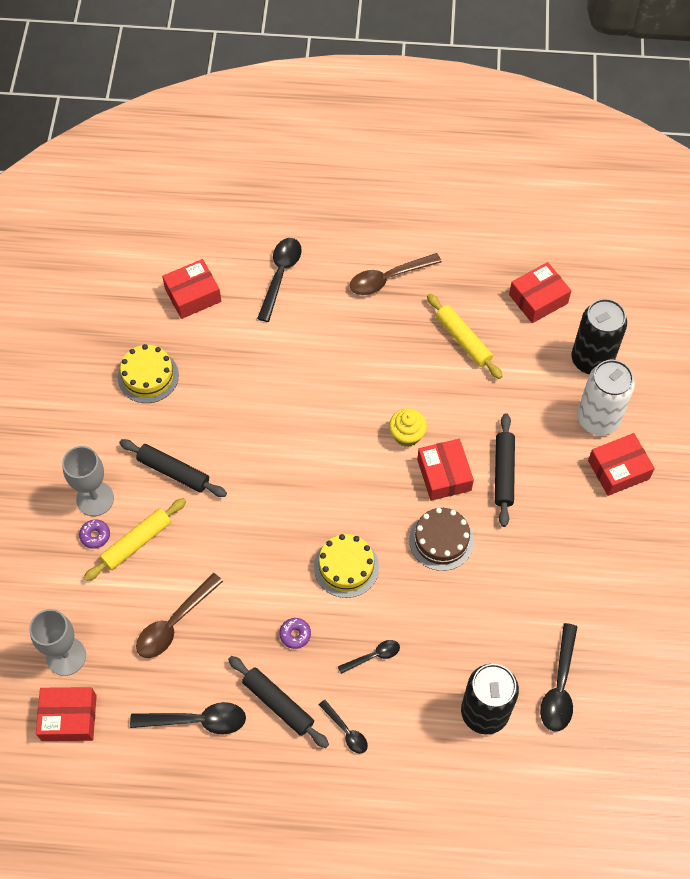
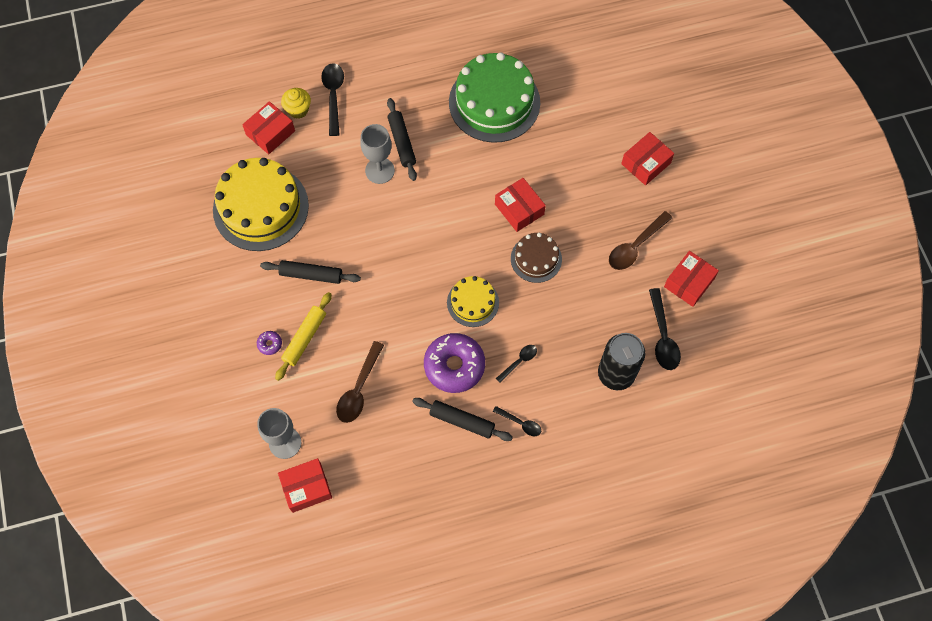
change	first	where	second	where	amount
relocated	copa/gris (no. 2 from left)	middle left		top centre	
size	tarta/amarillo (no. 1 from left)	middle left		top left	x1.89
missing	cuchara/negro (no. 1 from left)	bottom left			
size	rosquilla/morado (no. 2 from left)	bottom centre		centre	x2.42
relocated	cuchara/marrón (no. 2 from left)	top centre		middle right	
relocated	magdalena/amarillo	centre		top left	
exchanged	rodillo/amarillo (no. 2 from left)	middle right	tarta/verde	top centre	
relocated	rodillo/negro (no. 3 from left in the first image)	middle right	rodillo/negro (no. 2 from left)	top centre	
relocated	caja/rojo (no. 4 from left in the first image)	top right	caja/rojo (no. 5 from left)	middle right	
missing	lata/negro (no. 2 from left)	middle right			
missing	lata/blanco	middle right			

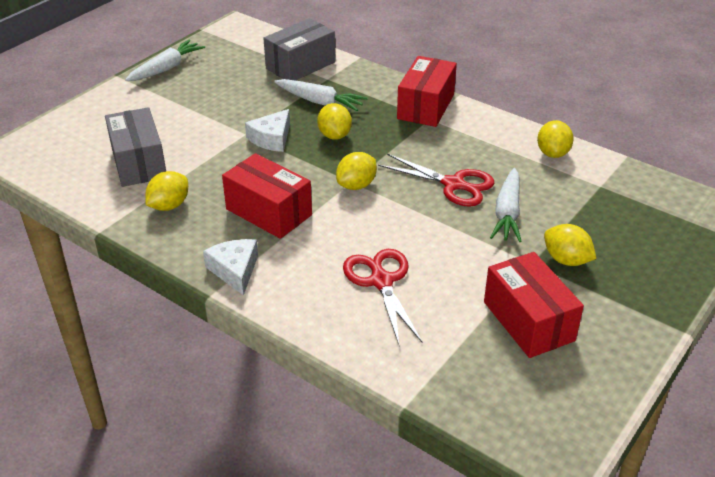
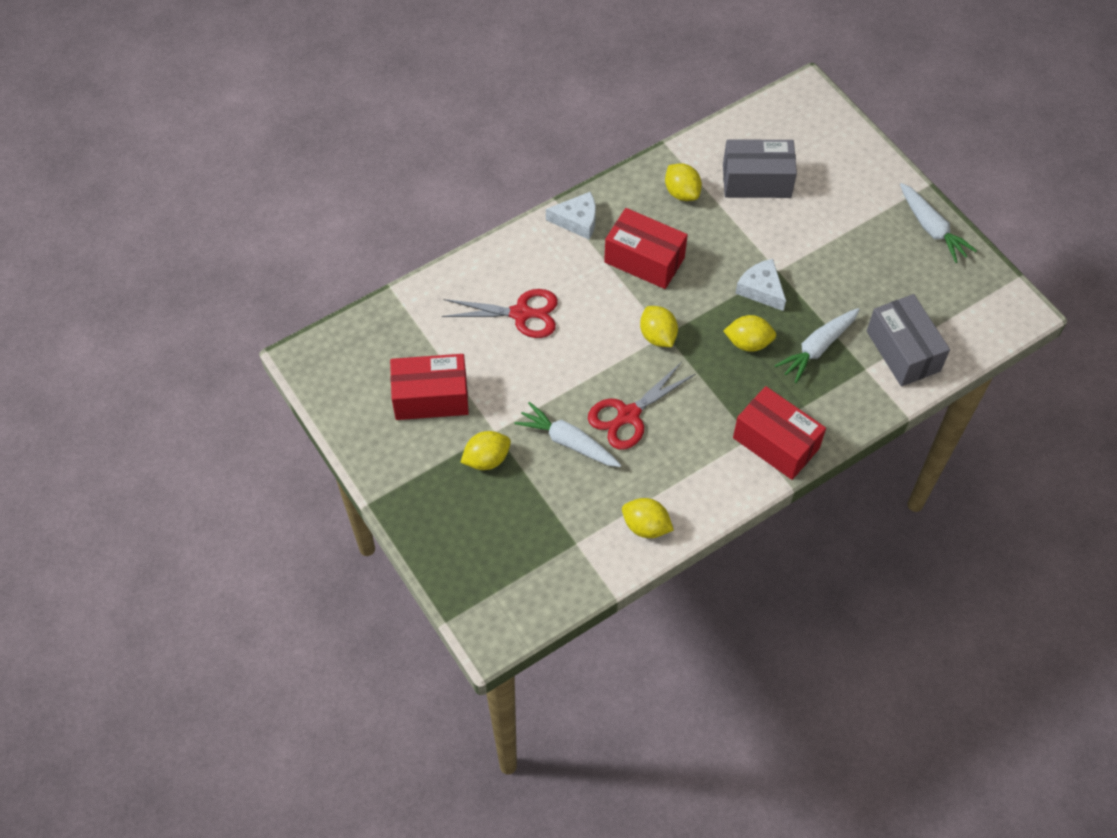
change	first	where	second	where	amount
spun	caja/rojo (no. 1 from left in the first image)	centre	caja/rojo (no. 2 from left)	top centre	60 degrees clockwise

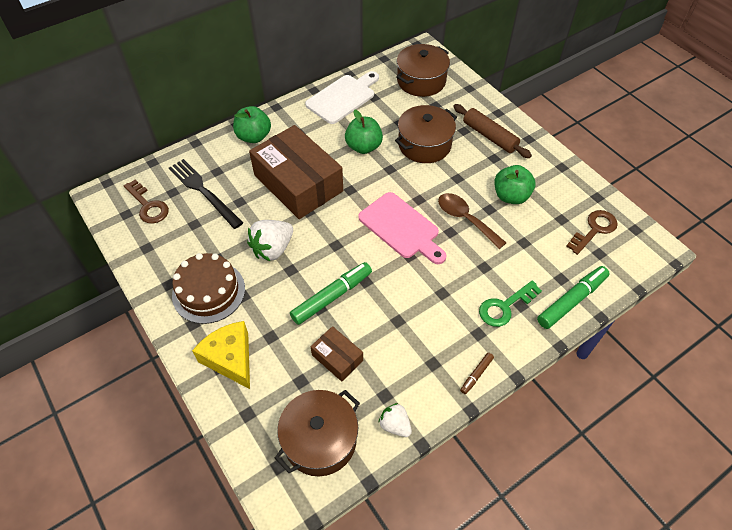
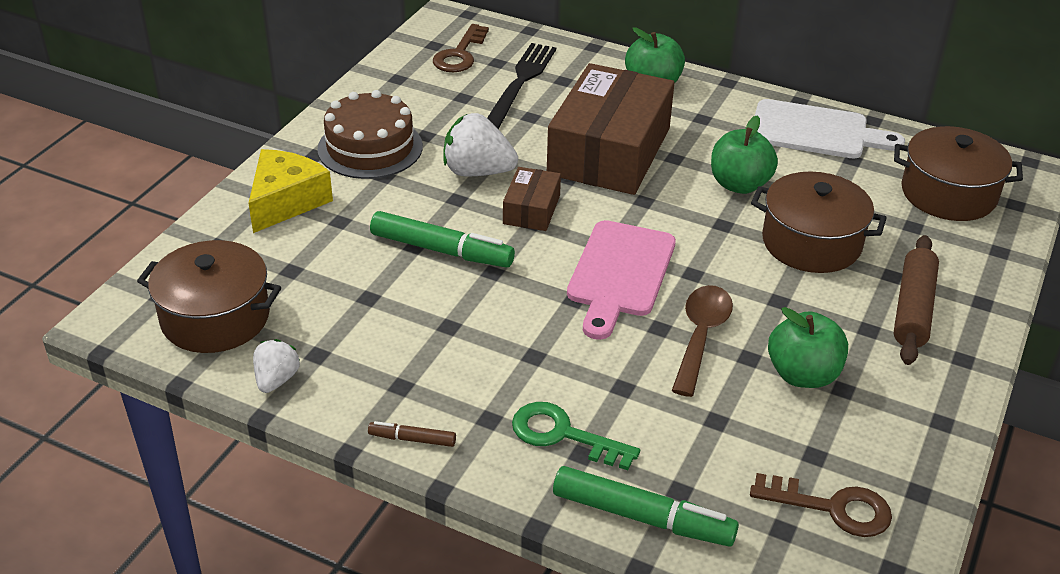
change	first	where	second	where	amount
relocated	caja/marrón (no. 2 from left in the first image)	bottom centre	caja/marrón (no. 1 from left)	centre	

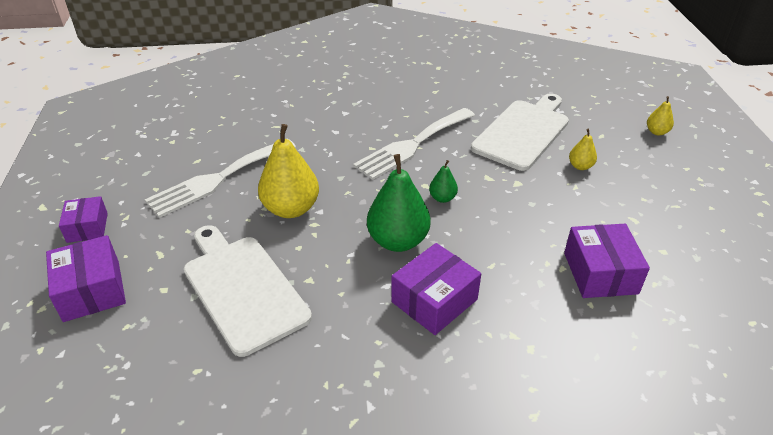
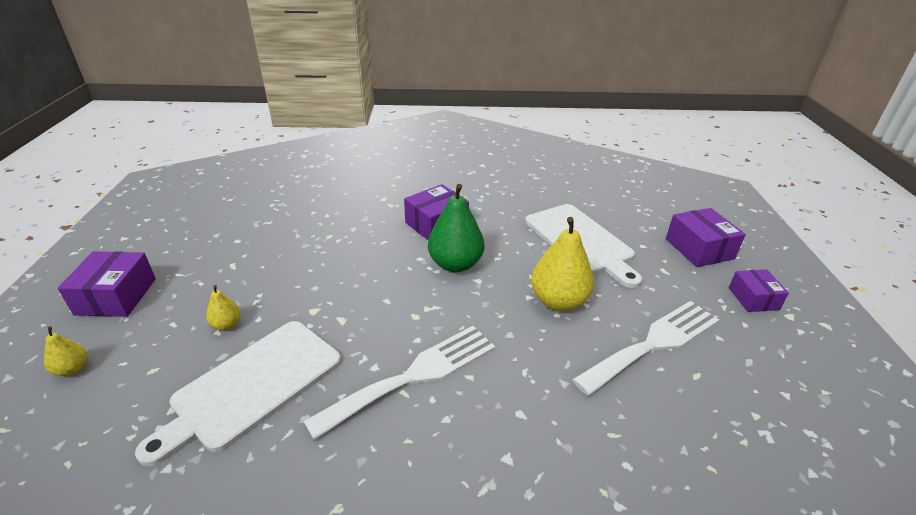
change	first	where	second	where	amount
missing	pera/verde (no. 2 from left)	centre			
relocated	caja/morado (no. 4 from left in the first image)	middle right	caja/morado (no. 1 from left)	middle left	

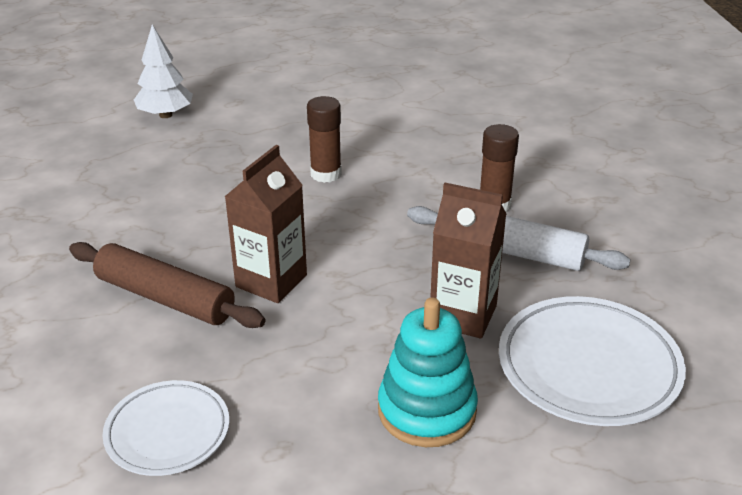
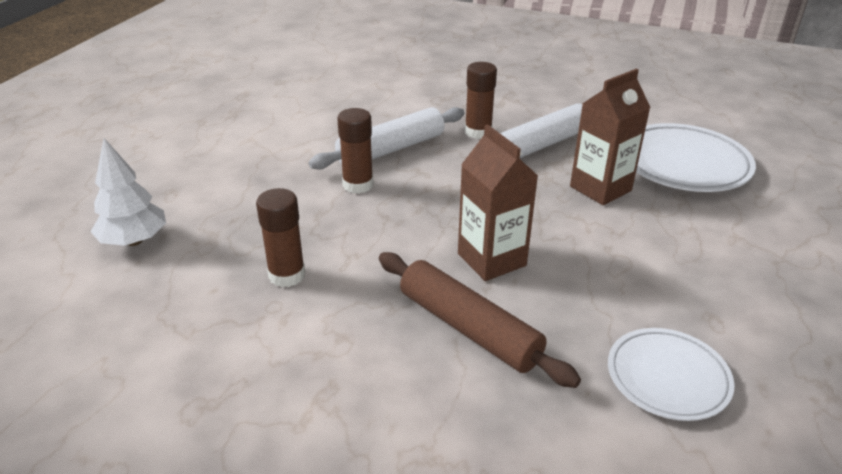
change	first	where	second	where	amount
spun	rodillo/marrón	middle left		bottom centre	75 degrees clockwise
missing	juguete apilable/turquesa	bottom centre			
appeared			barra de pegamento/marrón (no. 1 from left)	middle left	
appeared			rodillo/blanco (no. 1 from left)	top centre	

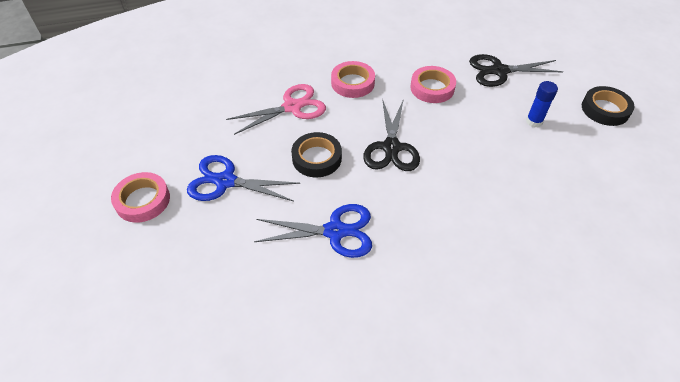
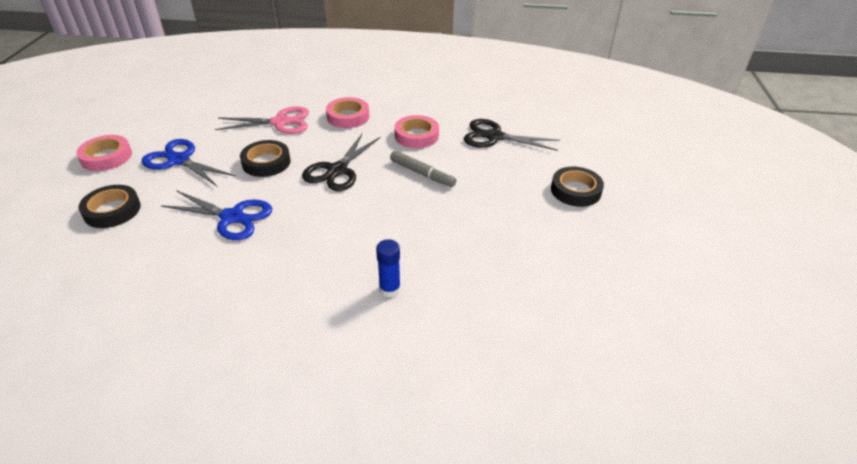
change	first	where	second	where	amount
relocated	barra de pegamento/azul	top right		centre	
appeared			cinta adhesiva/negro (no. 1 from left)	middle left	
appeared			rotulador/gris	centre	

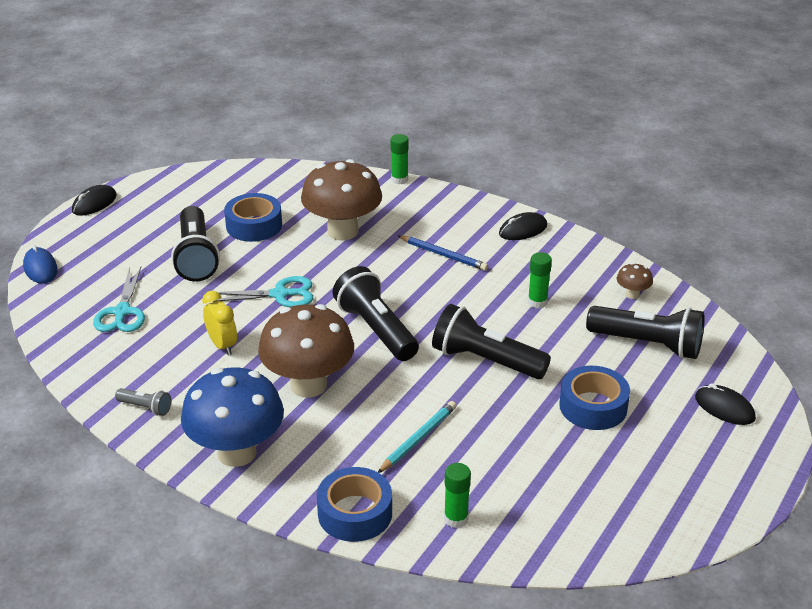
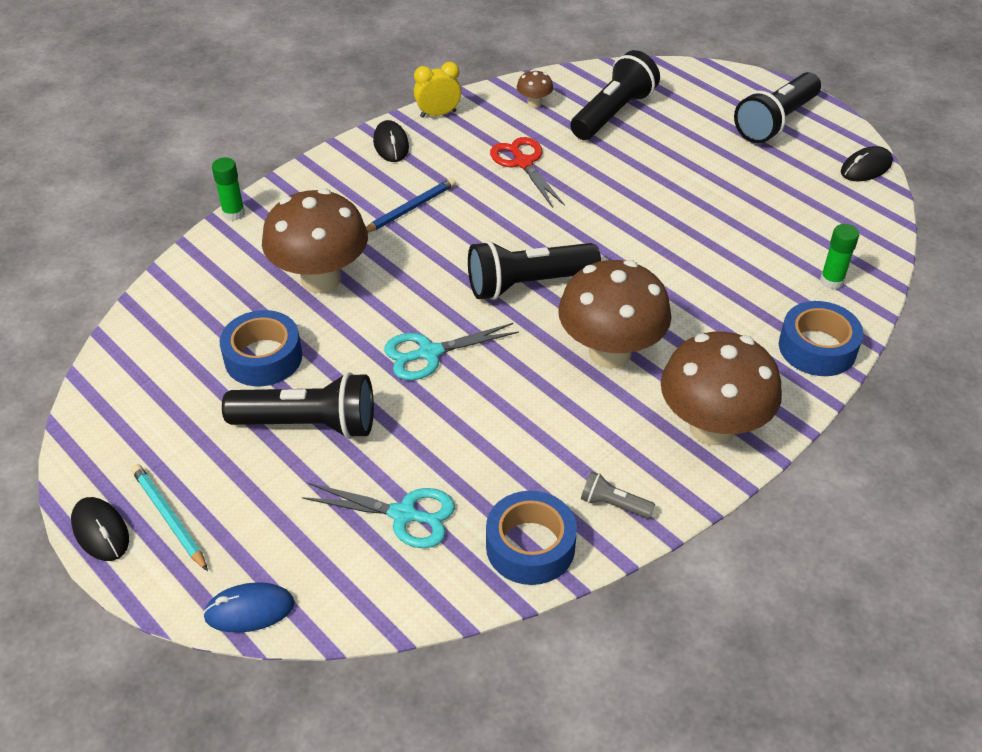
change	first	where	second	where	amount
spun	lámpara de mano/gris	middle left		centre	105 degrees counterclockwise
colour	seta/azul	bottom left	seta/marrón (no. 4 from left)	middle right	
relocated	despertador/amarillo	middle left		top centre	
spun	tijeras/turquesa (no. 2 from left)	middle left		centre	120 degrees counterclockwise
relocated	lápiz/turquesa	bottom centre		bottom left	
relocated	lámpara de mano/negro (no. 3 from left in the first image)	centre	lámpara de mano/negro (no. 4 from left)	top right	
exchanged	barra de pegamento/verde (no. 3 from left)	centre	tijeras/rojo	top centre	
relocated	cinta adhesiva/azul (no. 3 from left in the first image)	middle right	cinta adhesiva/azul (no. 2 from left)	bottom centre	
relocated	ratón/negro (no. 3 from left)	middle right		top right	

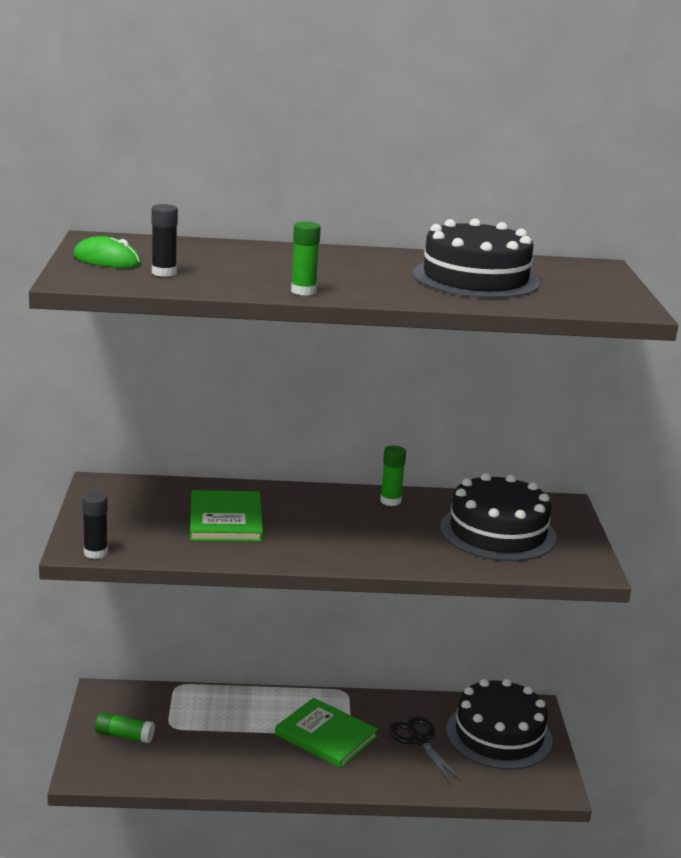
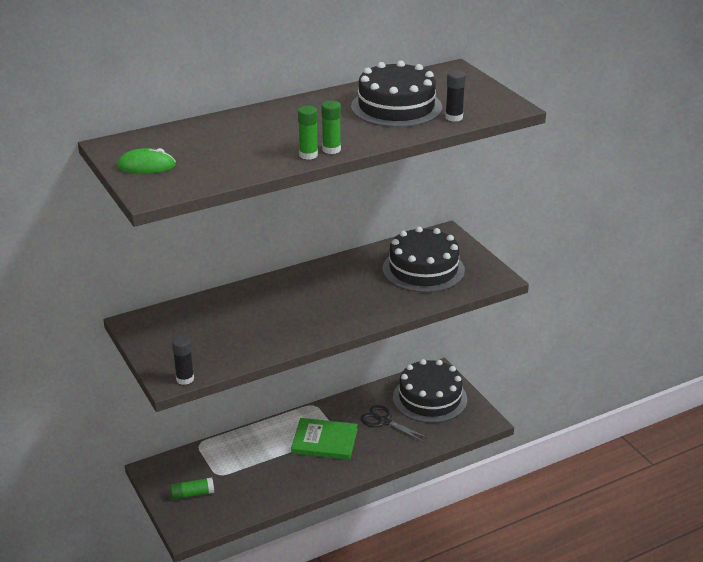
change	first	where	second	where	amount
relocated	barra de pegamento/negro (no. 2 from left)	top left		top centre	
missing	libro/verde (no. 1 from left)	middle left			
relocated	barra de pegamento/verde (no. 3 from left)	centre		top centre	

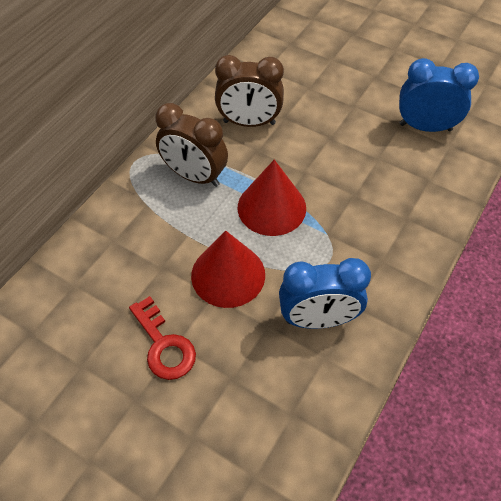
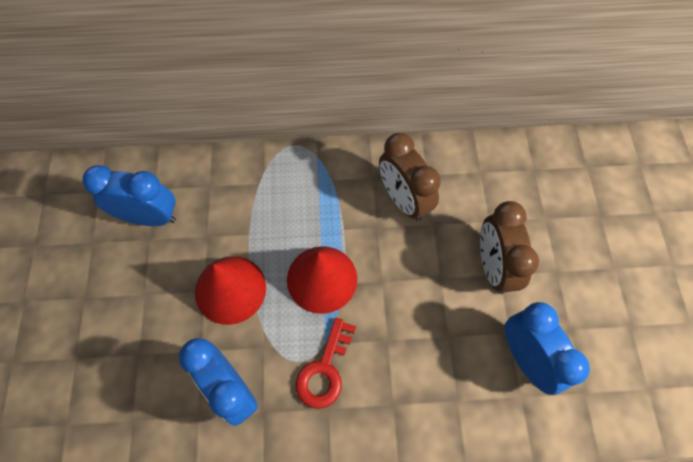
change	first	where	second	where	amount
relocated	llave/rojo	bottom left		bottom centre	
relocated	despertador/marrón (no. 1 from left in the first image)	top centre	despertador/marrón (no. 2 from left)	middle right	
appeared			despertador/azul (no. 1 from left)	middle left	

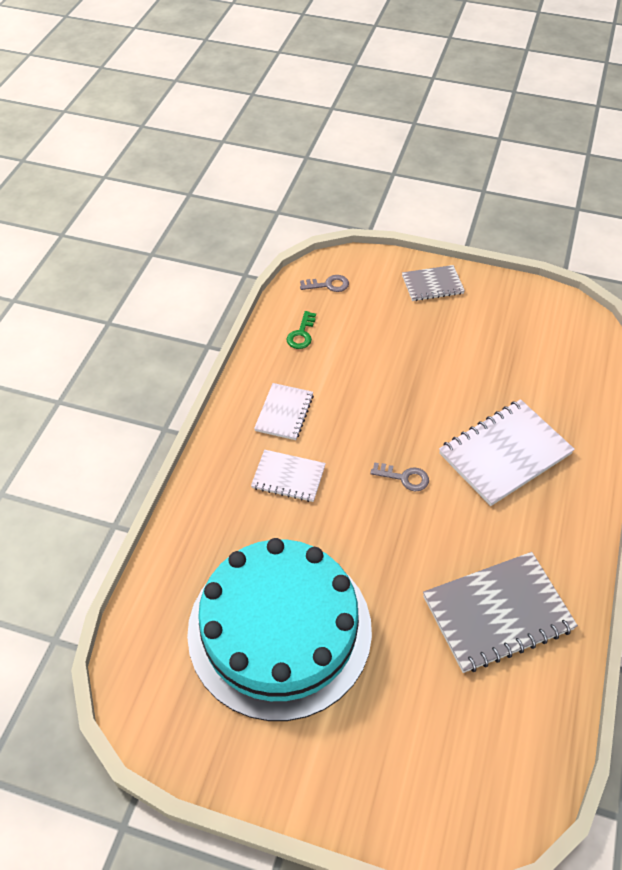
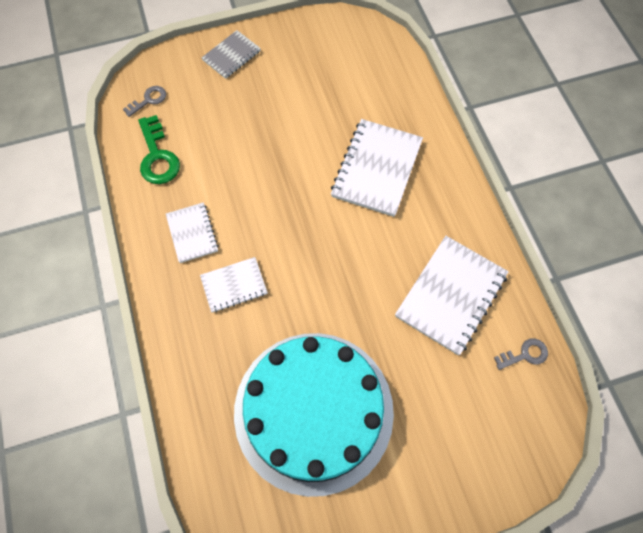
change	first	where	second	where	amount
size	llave/verde	centre		top left	x1.69
relocated	llave/gris (no. 2 from left)	centre		middle right	
colour	cuaderno/gris (no. 2 from left)	bottom right	cuaderno/blanco (no. 4 from left)	middle right	

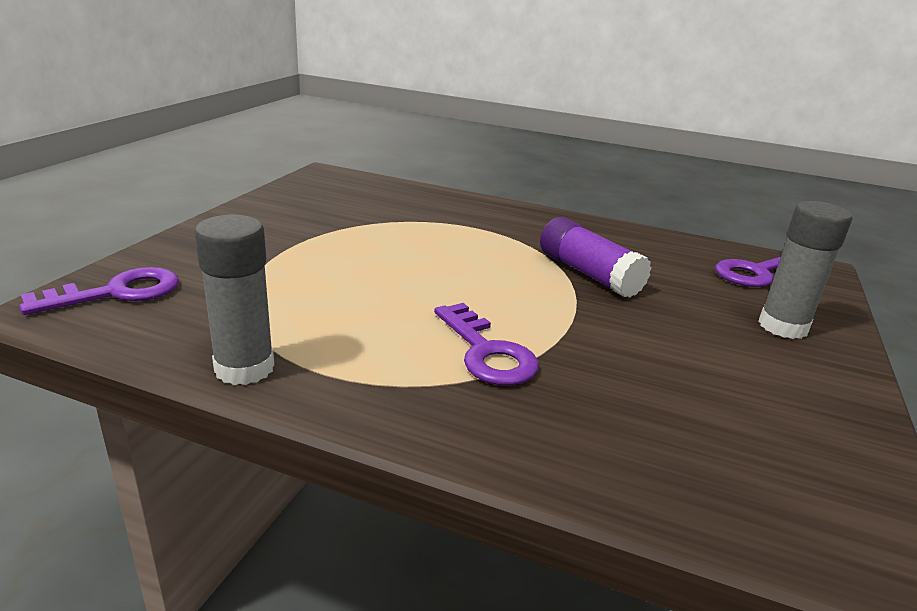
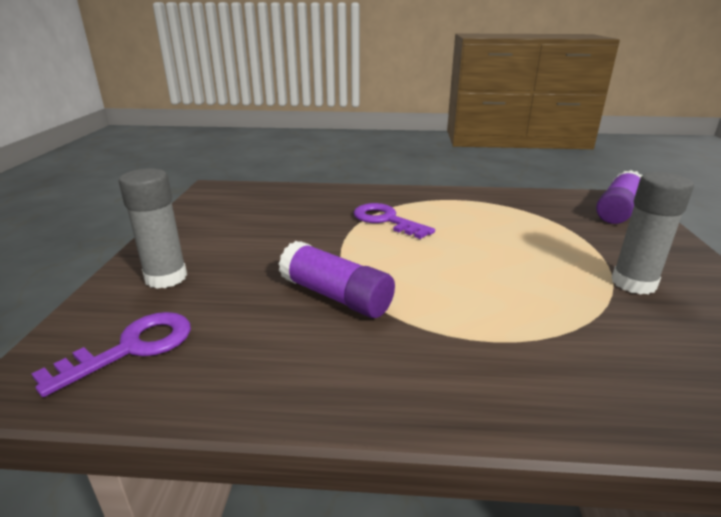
change	first	where	second	where	amount
exchanged	llave/morado (no. 1 from left)	middle left	barra de pegamento/morado (no. 2 from left)	middle right	
relocated	barra de pegamento/gris (no. 1 from left in the first image)	middle left	barra de pegamento/gris (no. 2 from left)	middle right	

